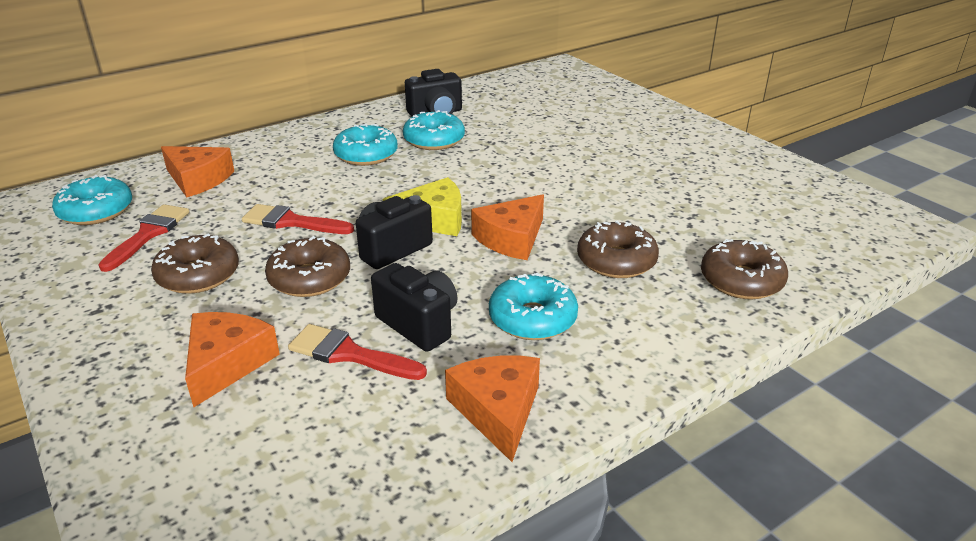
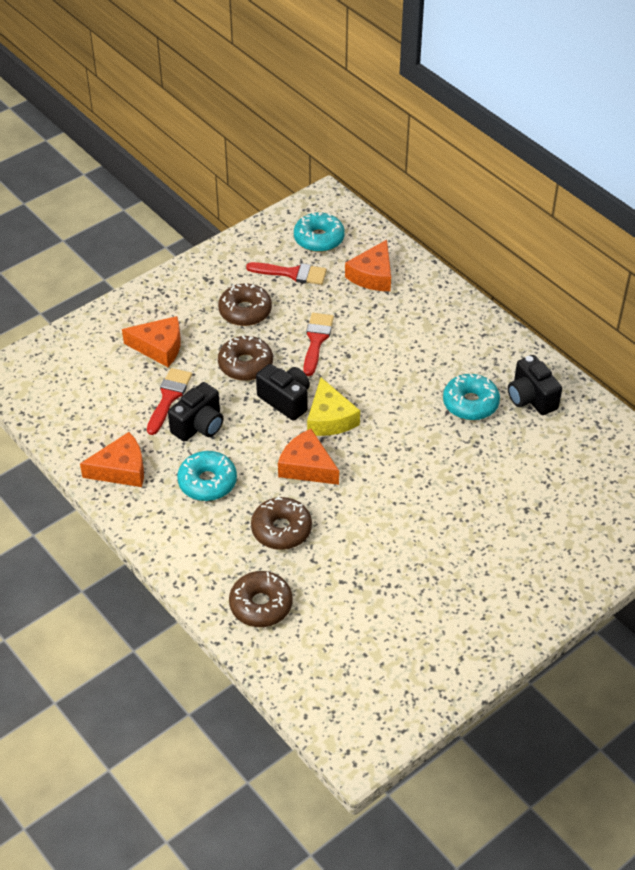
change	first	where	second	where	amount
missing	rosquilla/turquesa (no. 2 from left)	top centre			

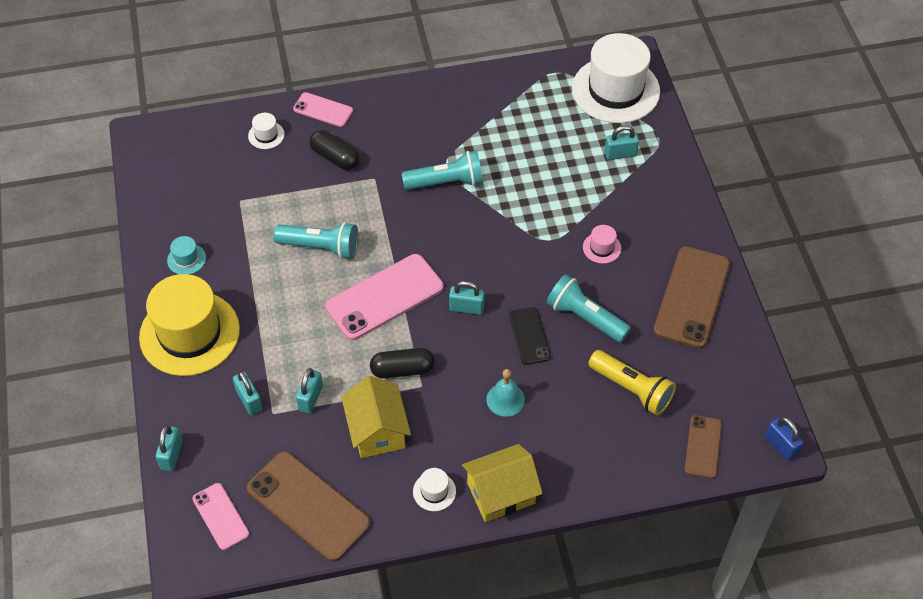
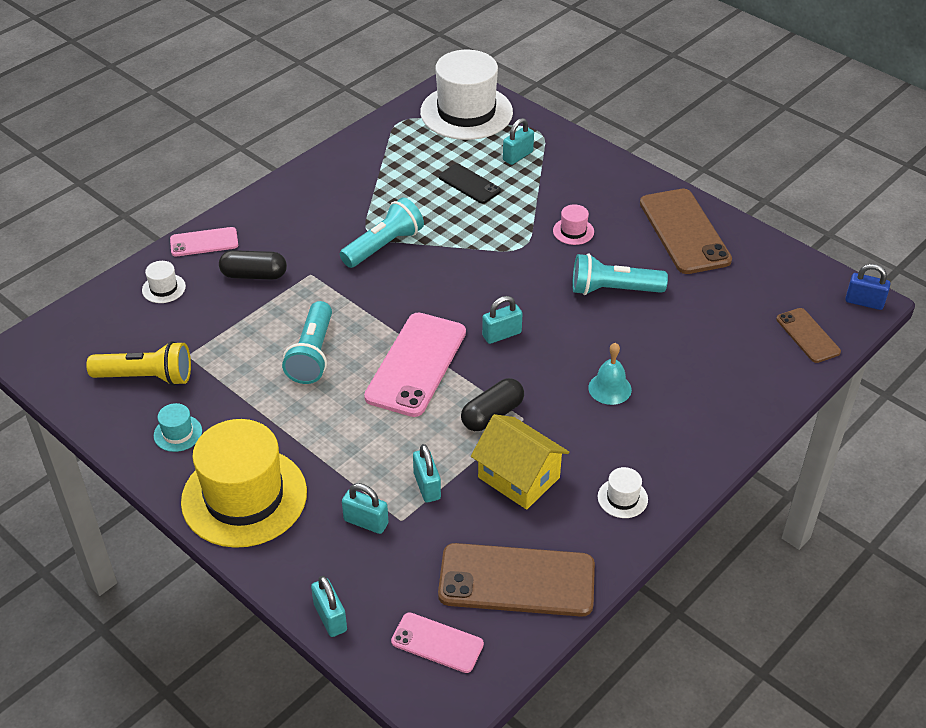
change	first	where	second	where	amount
spun	lámpara de mano/turquesa (no. 1 from left)	centre		middle left	120 degrees clockwise
missing	casa/amarillo (no. 2 from left)	bottom centre			
relocated	móvil/negro	centre		top centre	
relocated	lámpara de mano/amarillo	middle right		middle left	

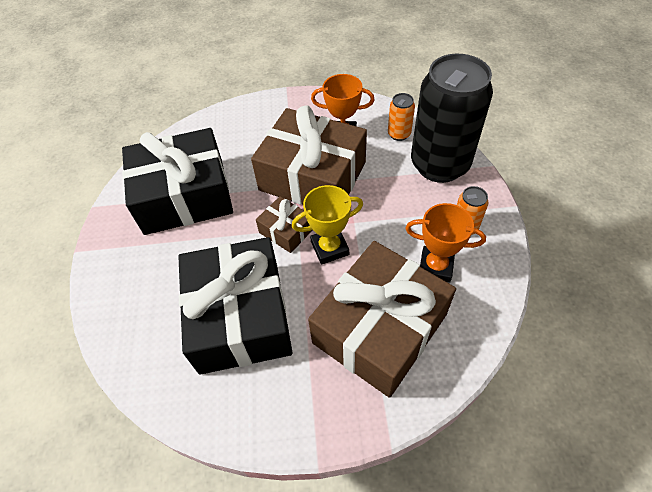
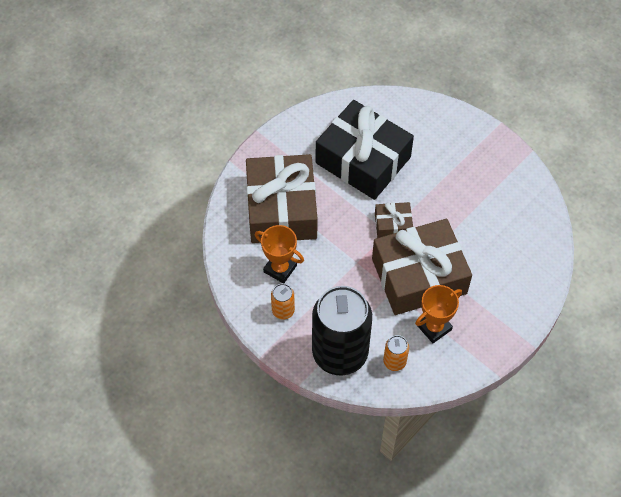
change	first	where	second	where	amount
missing	regalo/negro (no. 1 from left)	middle left			
missing	trofeo/amarillo	centre			
spun	trofeo/naranja (no. 2 from left in the first image)	middle right	trofeo/naranja (no. 1 from left)	centre	60 degrees clockwise

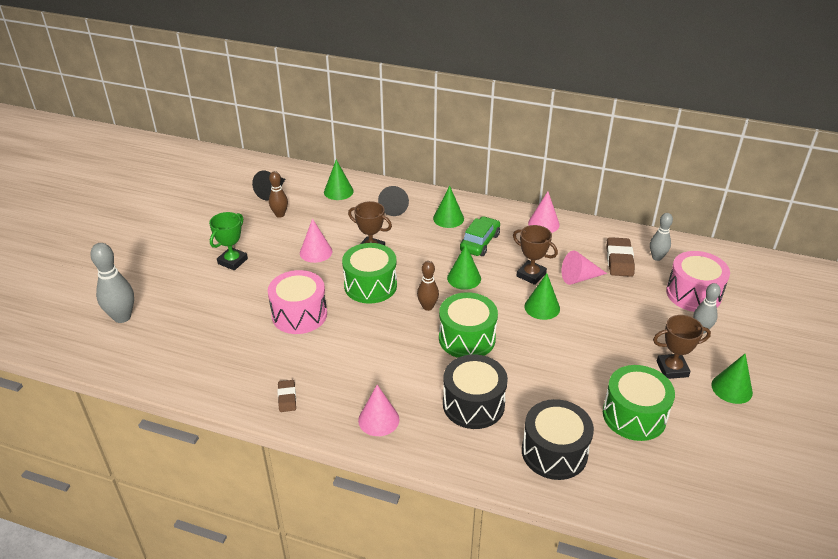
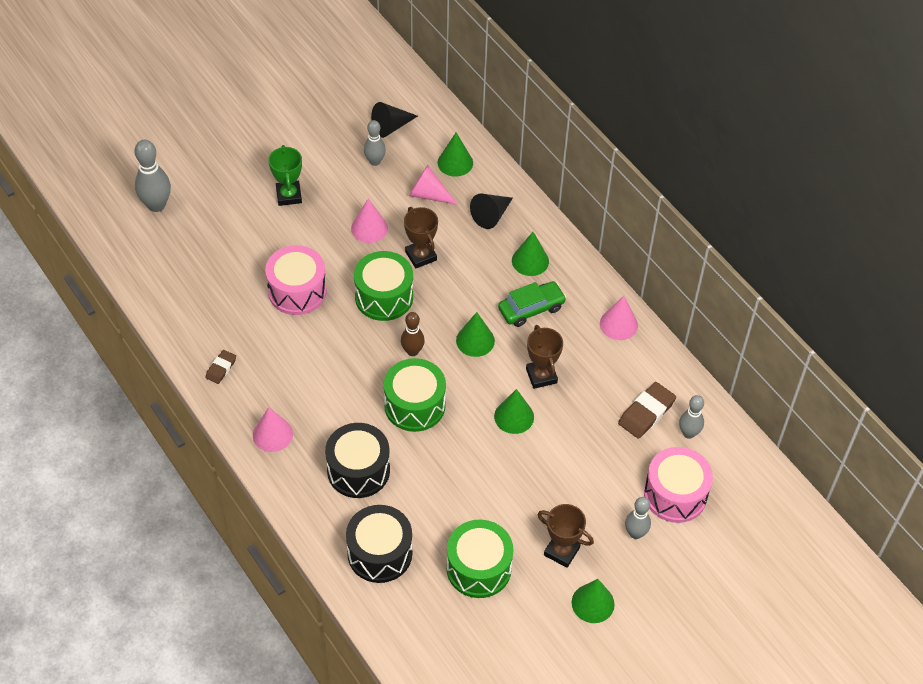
change	first	where	second	where	amount
spun	trofeo/verde	middle left		top left	75 degrees counterclockwise
colour	bolo/marrón (no. 1 from left)	middle left	bolo/gris (no. 2 from left)	top centre	
relocated	cono/rosa (no. 4 from left in the first image)	middle right	cono/rosa (no. 3 from left)	top centre	

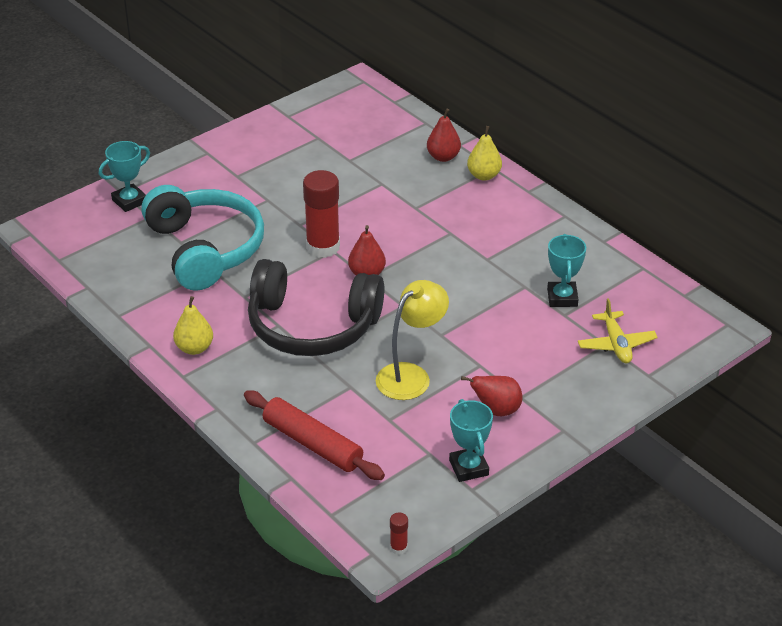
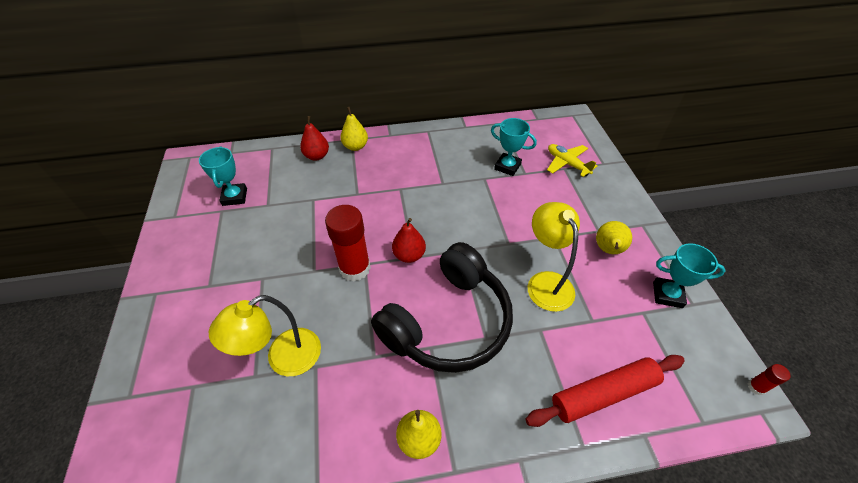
change	first	where	second	where	amount
relocated	trofeo/turquesa (no. 1 from left)	top left		middle left	
exchanged	auriculares/turquesa	middle left	lámpara/amarillo (no. 1 from left)	bottom left	
colour	pera/rojo (no. 3 from left)	centre	pera/amarillo (no. 3 from left)	middle right	
spun	avión/amarillo	middle right		top right	150 degrees counterclockwise

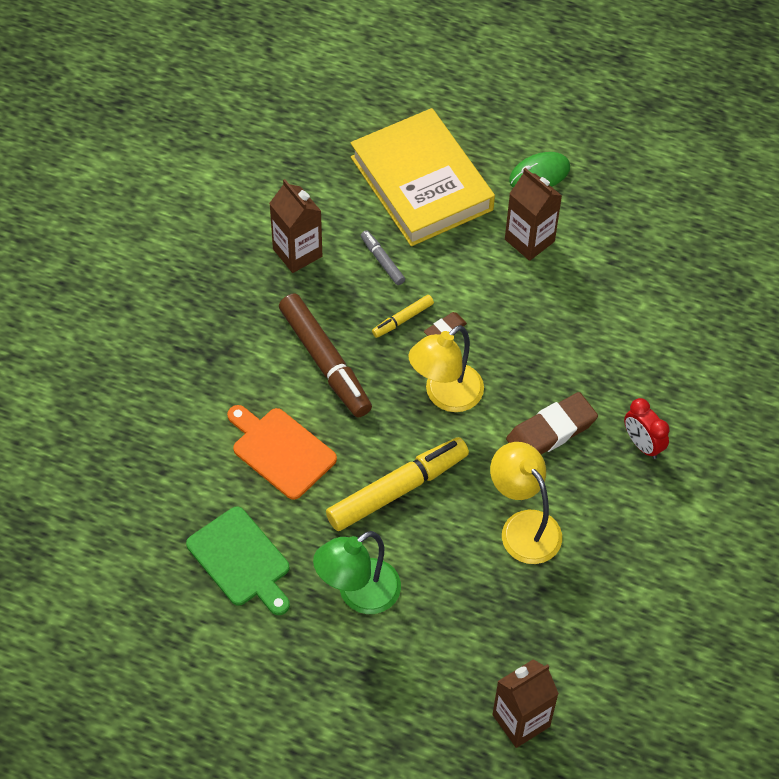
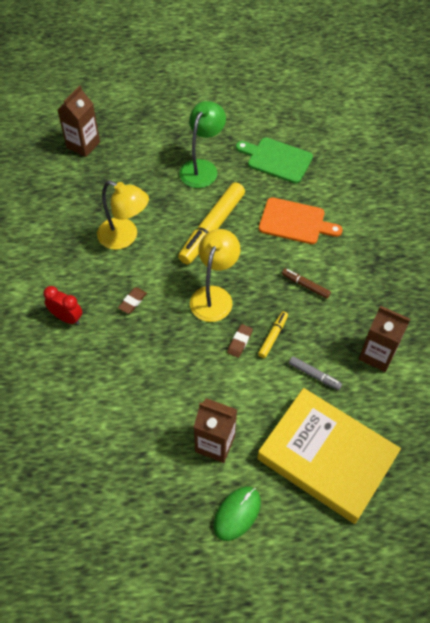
change	first	where	second	where	amount
size	rotulador/marrón	centre		middle right	x0.48
size	goma de borrar/marrón (no. 2 from left in the first image)	middle right	goma de borrar/marrón (no. 1 from left)	middle left	x0.51

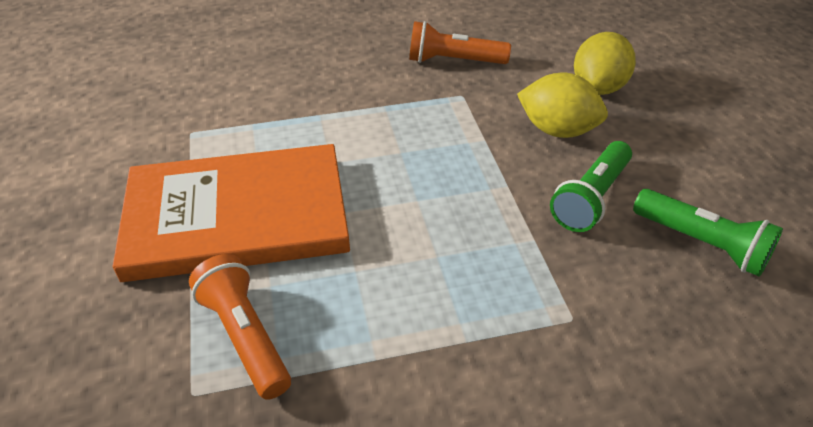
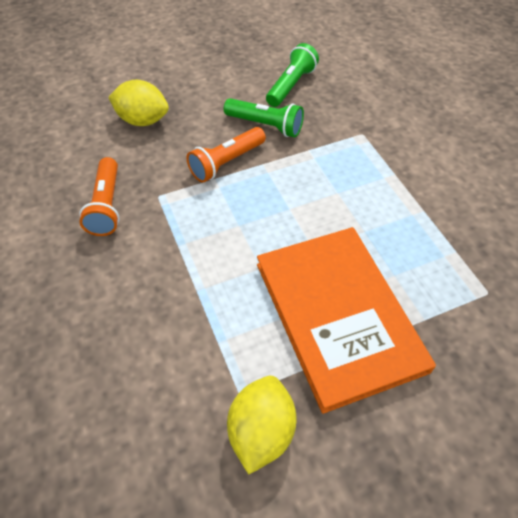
change	first	where	second	where	amount
relocated	lámpara de mano/naranja (no. 1 from left in the first image)	bottom left	lámpara de mano/naranja (no. 2 from left)	top centre	
relocated	limón/amarillo (no. 1 from left in the first image)	top right	limón/amarillo (no. 2 from left)	bottom centre	

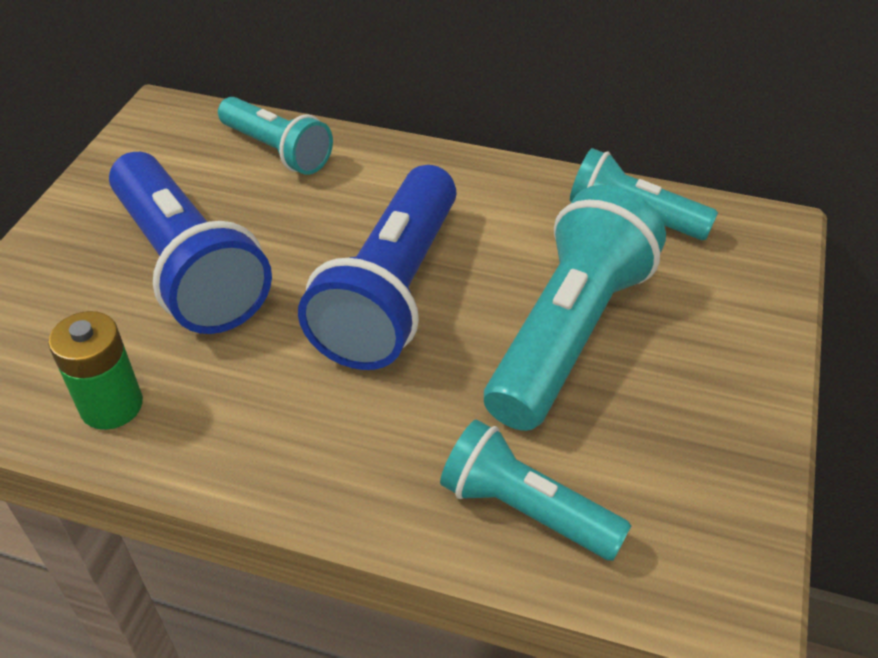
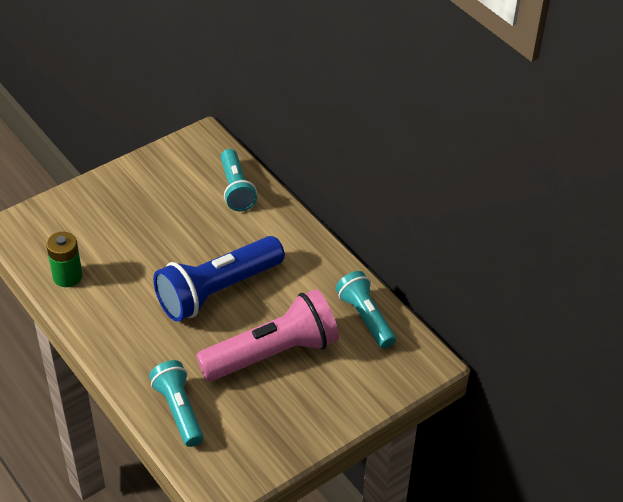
change	first	where	second	where	amount
missing	lámpara de mano/azul (no. 1 from left)	middle left			
colour	lámpara de mano/turquesa (no. 3 from left)	centre	lámpara de mano/rosa	bottom centre	

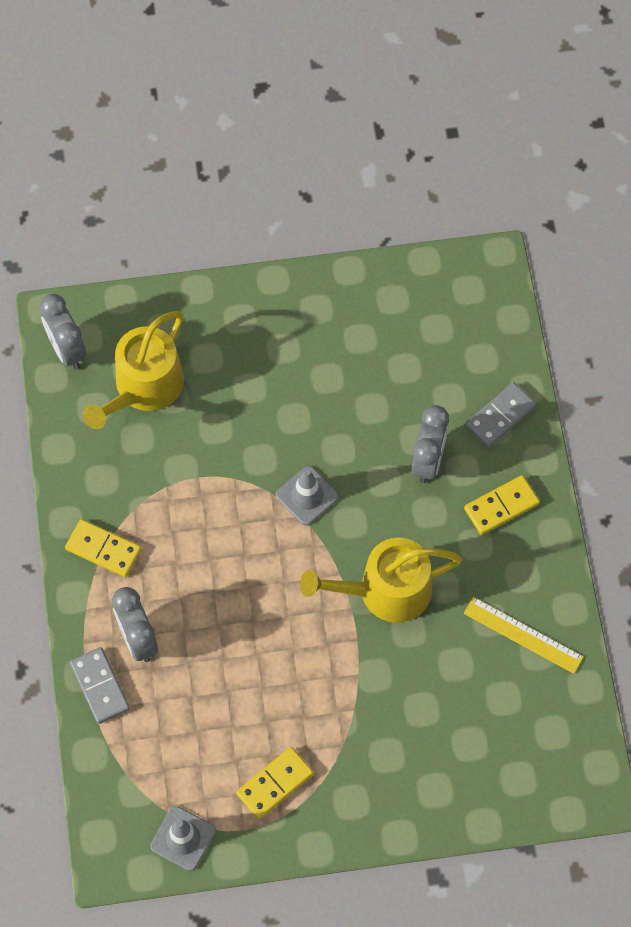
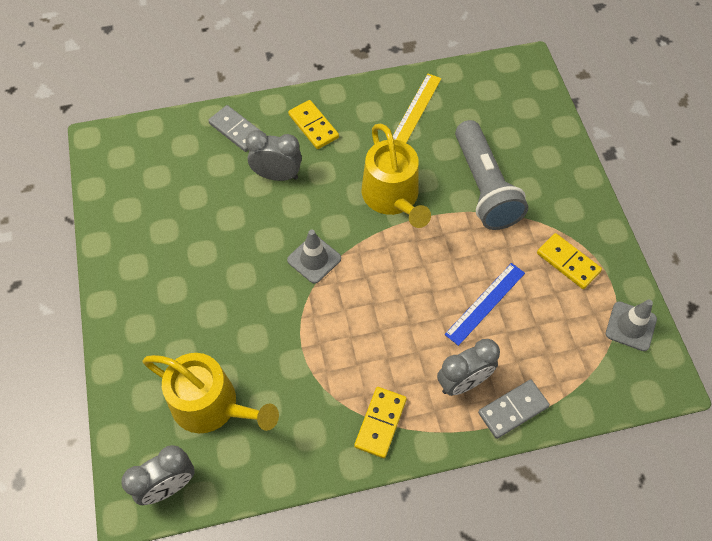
change	first	where	second	where	amount
appeared			regla/azul	middle right	
appeared			lámpara de mano/gris	top right	

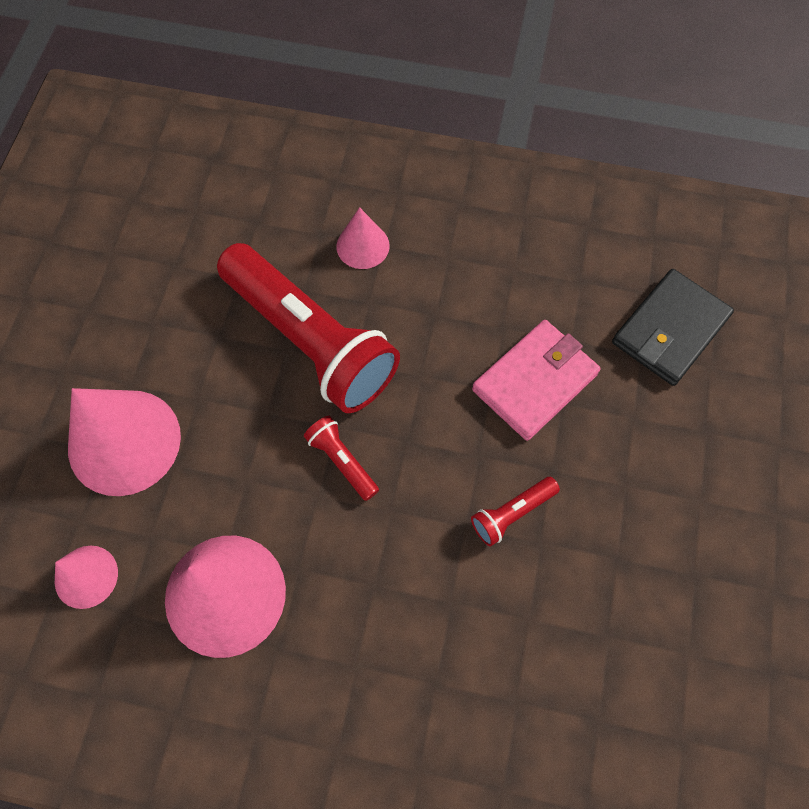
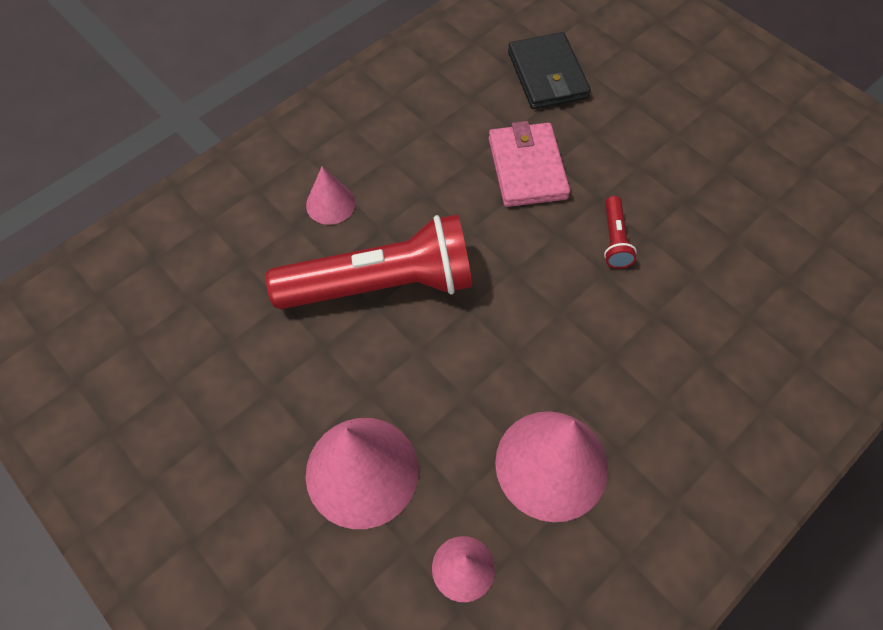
change	first	where	second	where	amount
missing	lámpara de mano/rojo (no. 2 from left)	centre			

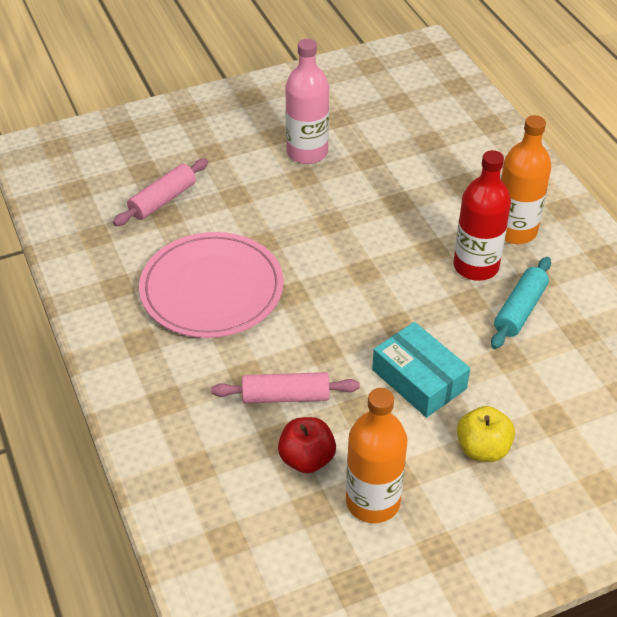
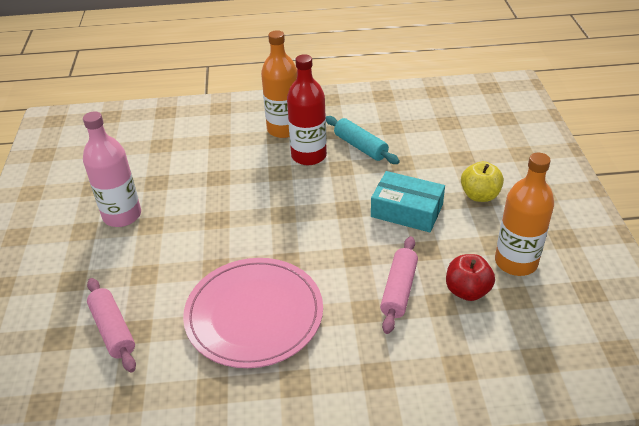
change	first	where	second	where	amount
spun	caja/turquesa	middle right		centre	45 degrees clockwise

